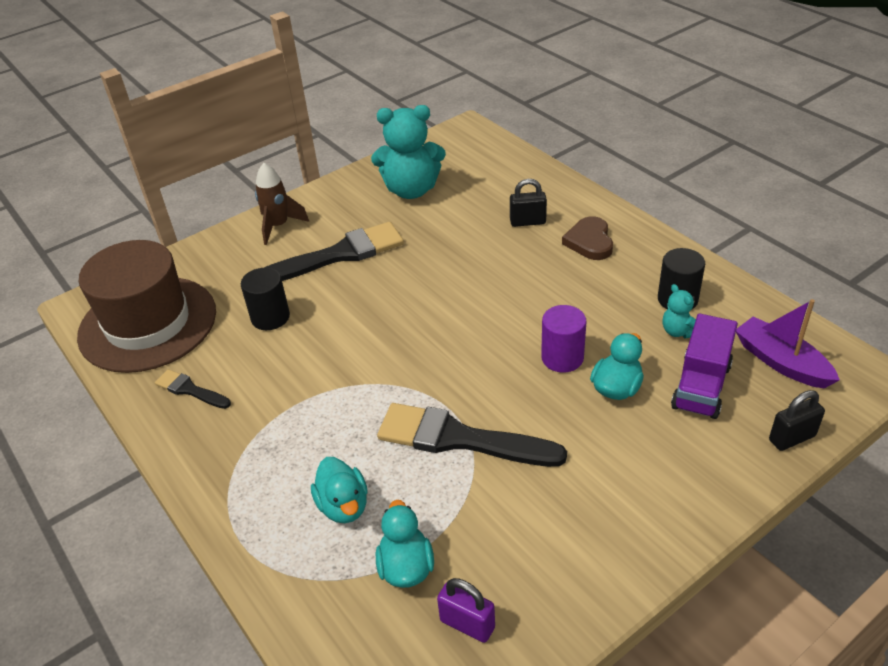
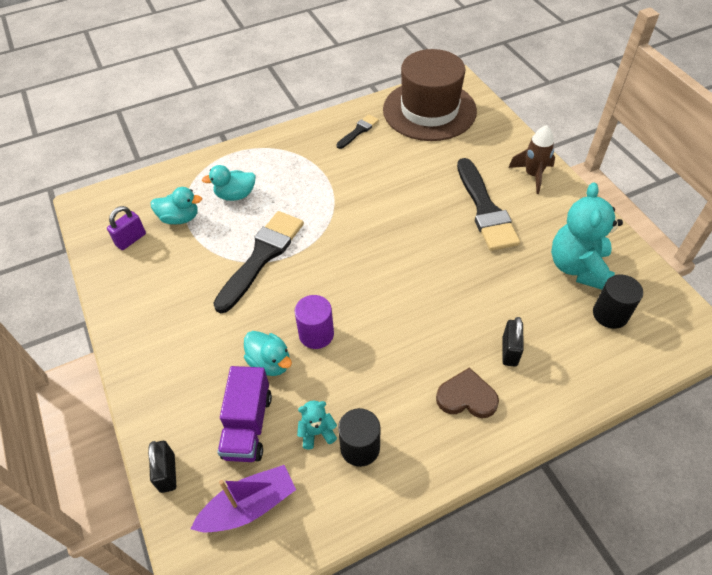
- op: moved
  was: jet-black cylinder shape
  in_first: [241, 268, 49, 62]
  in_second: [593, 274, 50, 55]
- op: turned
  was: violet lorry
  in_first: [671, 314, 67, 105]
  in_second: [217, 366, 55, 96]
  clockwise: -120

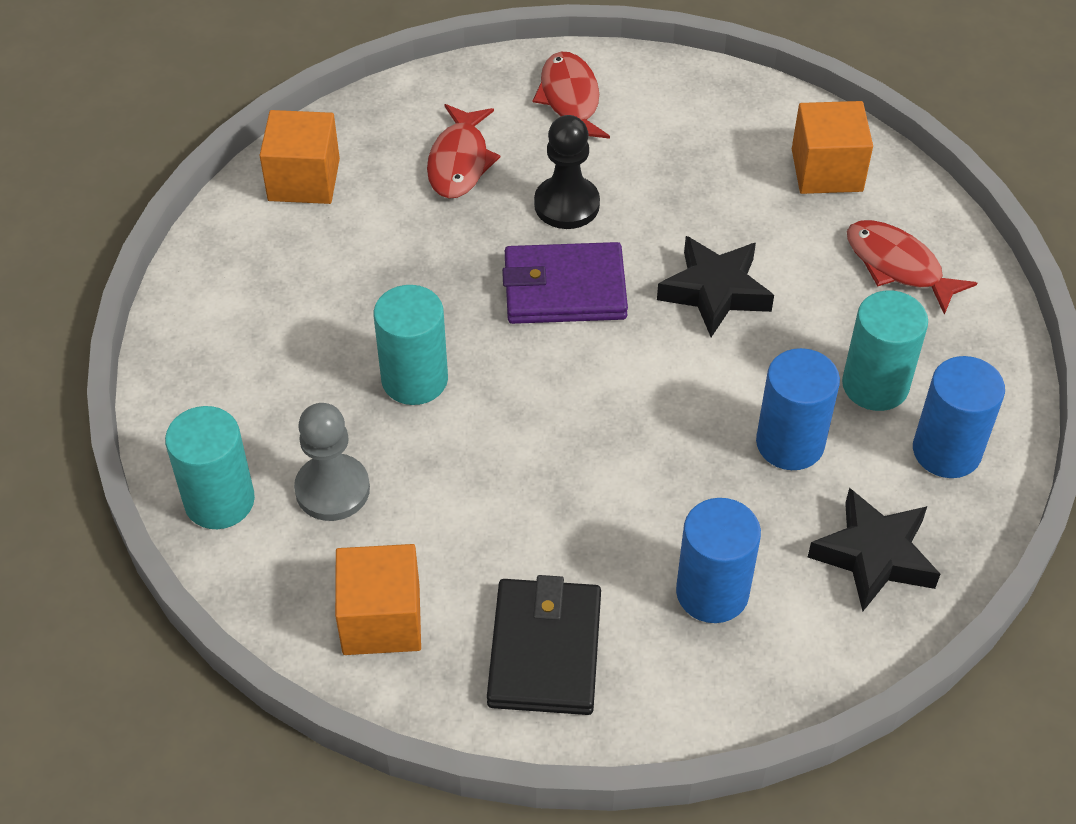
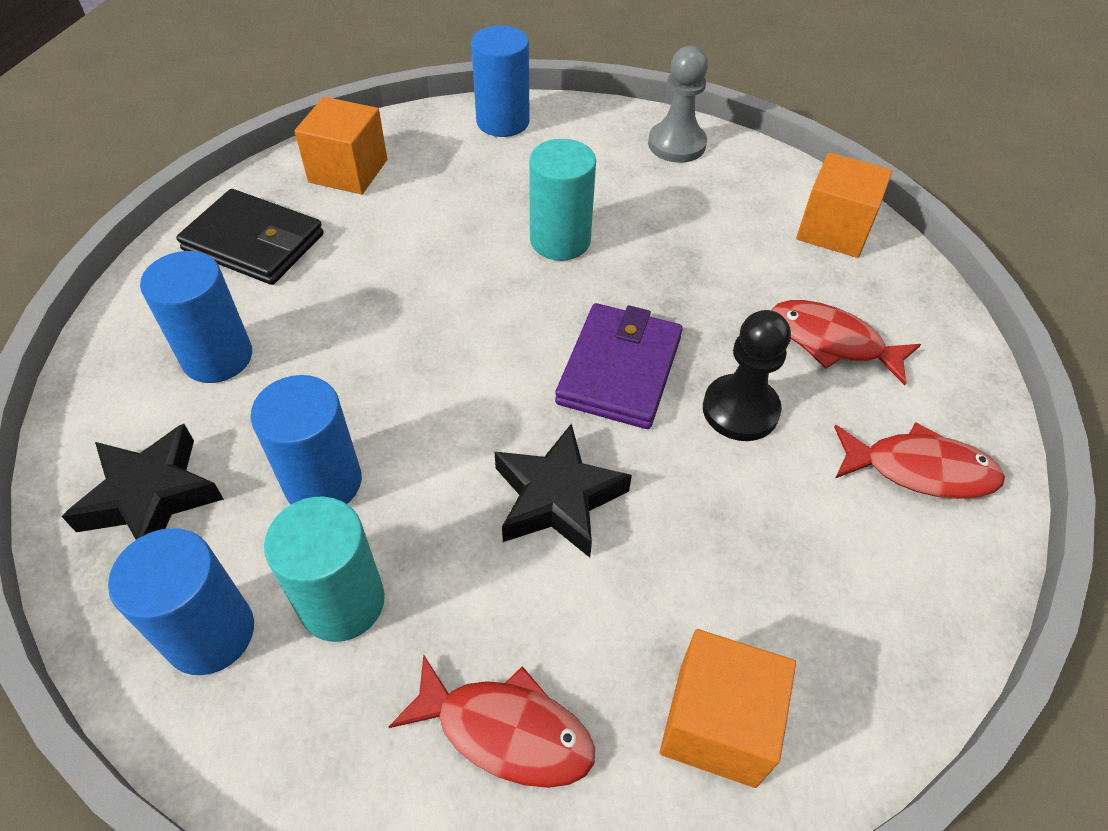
- op: turned
  was: crimson fish figure
  in_first: [847, 220, 130, 95]
  in_second: [388, 654, 207, 134]
  clockwise: 45
- op: moved
  was: ash-grey pawn
  in_first: [294, 403, 76, 118]
  in_second: [648, 46, 60, 117]
- op: recoloured
  was: teal cylinder shape
  now: royal blue cylinder shape
  in_first: [165, 406, 90, 123]
  in_second: [471, 26, 58, 111]

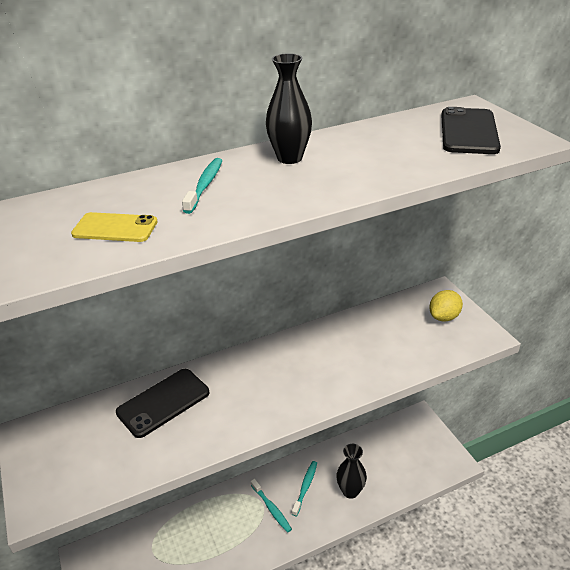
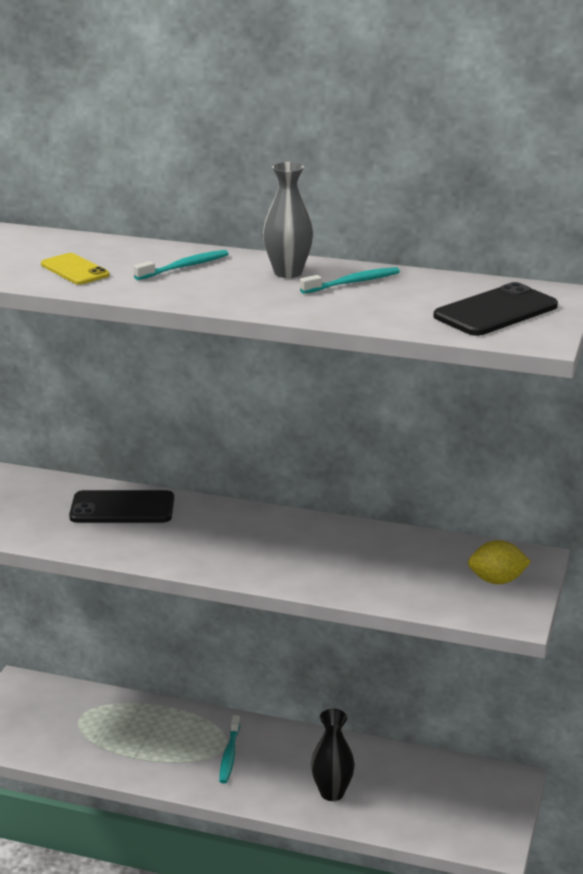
- op: recoloured
  was: jet-black flower vase
  now: ash-grey flower vase
  in_first: [266, 53, 46, 111]
  in_second: [263, 162, 50, 116]
- op: moved
  was: teal dental brush
  in_first: [292, 461, 25, 55]
  in_second: [300, 267, 100, 27]

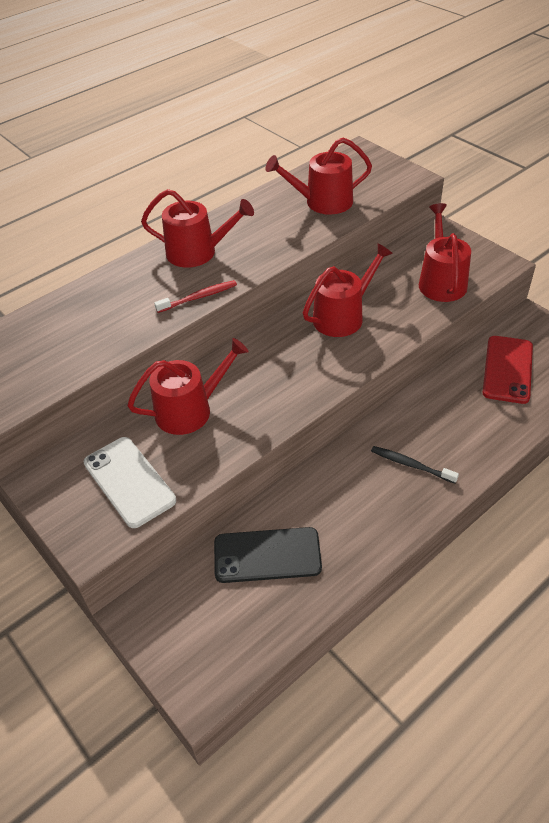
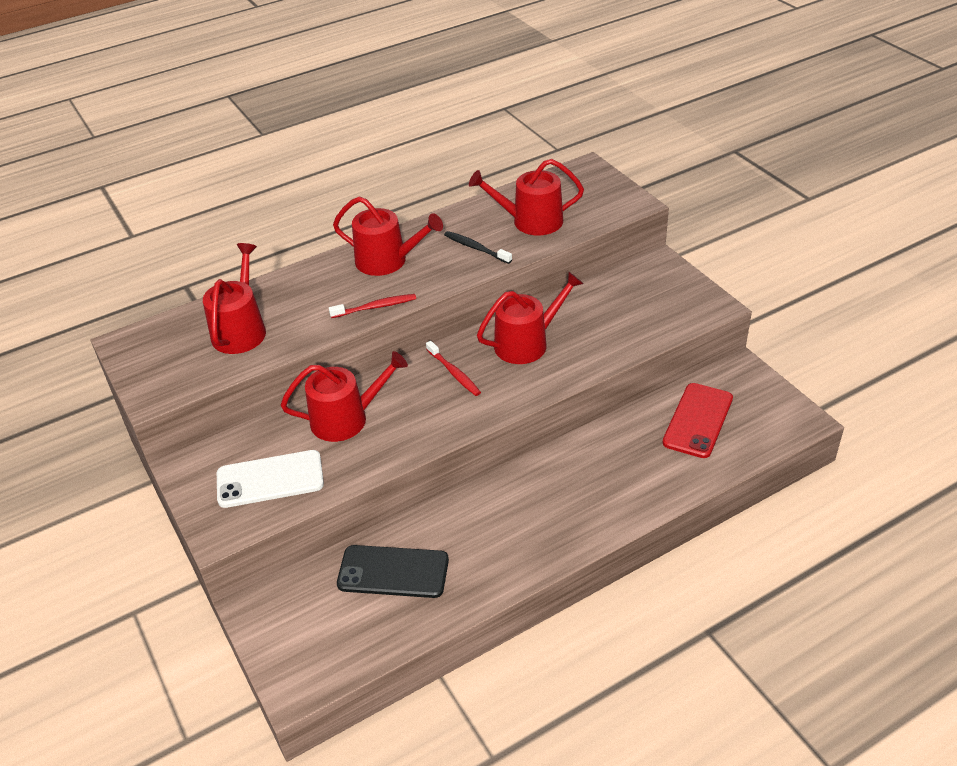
- op: moved
  was: crimson watering can
  in_first: [419, 203, 52, 99]
  in_second: [203, 243, 63, 111]
- op: turned
  was: pure white mobile phone
  in_first: [84, 437, 92, 91]
  in_second: [217, 450, 107, 58]
  clockwise: -75
- op: moved
  was: jet-black dental brush
  in_first: [371, 446, 88, 37]
  in_second: [444, 231, 68, 33]
- op: added
  now: crimson dental brush
  in_second: [426, 341, 55, 55]

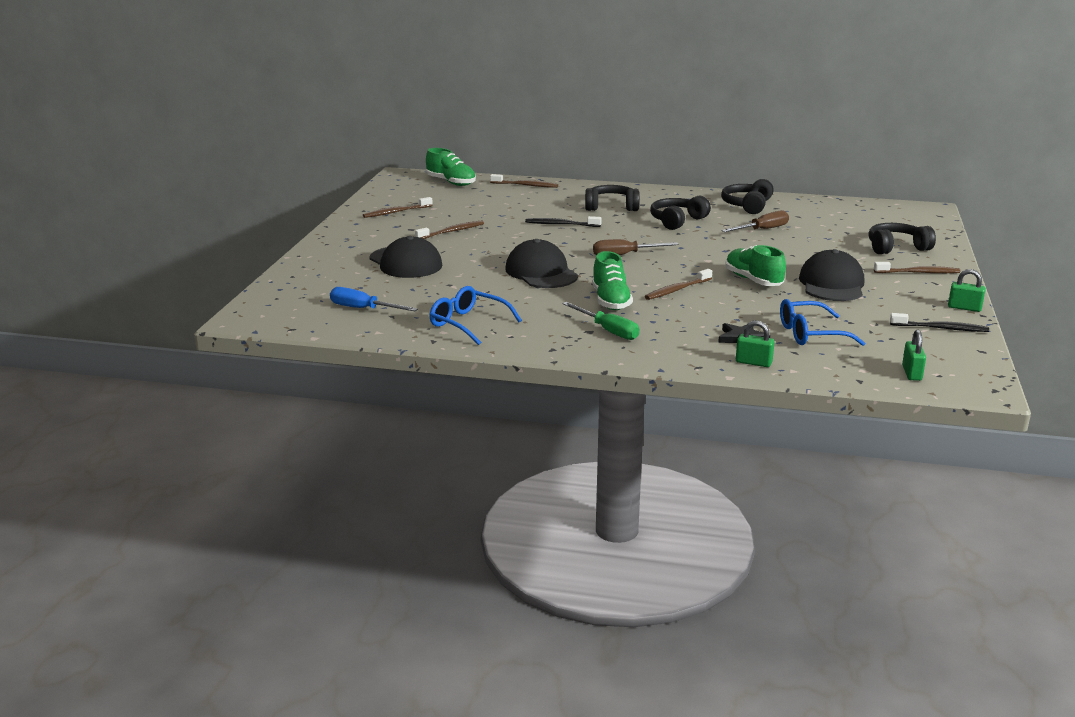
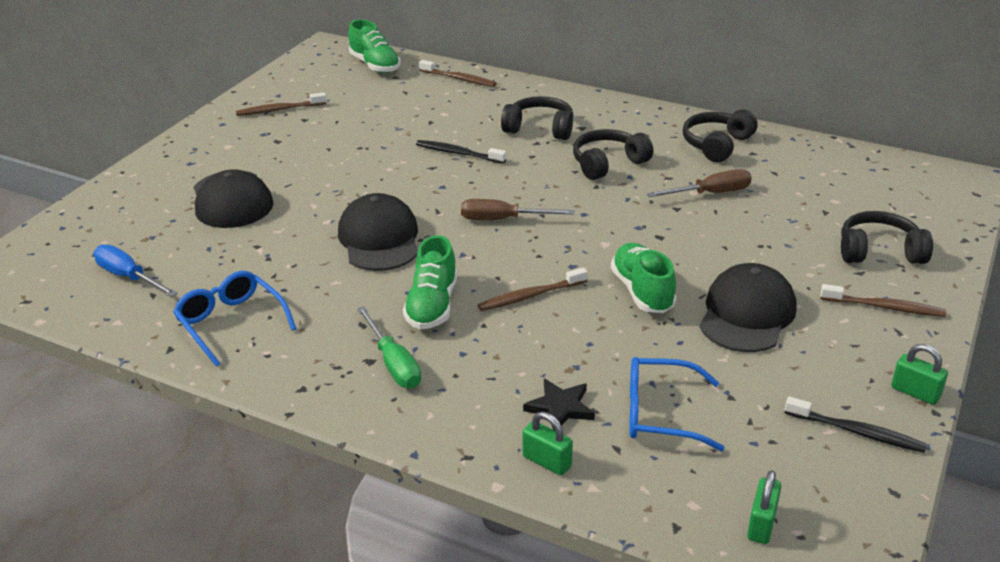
- op: removed
  was: dark brown dental brush
  in_first: [415, 220, 69, 19]

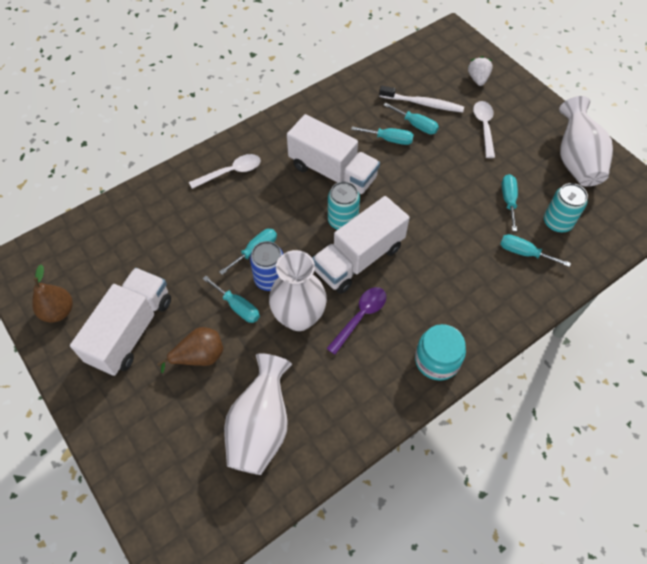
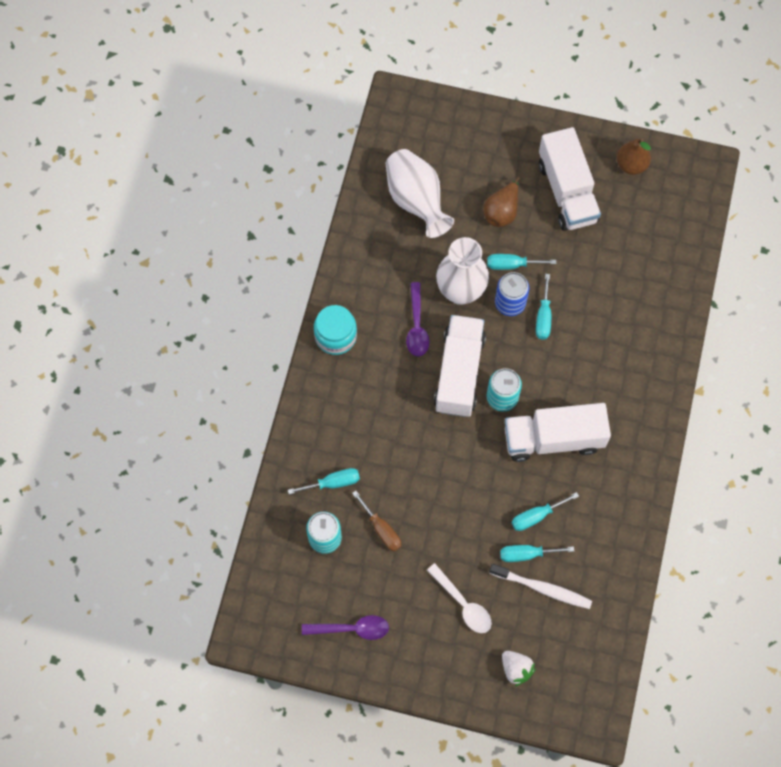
- op: turned
  was: pure white dental brush
  in_first: [379, 86, 85, 27]
  in_second: [489, 564, 103, 45]
  clockwise: -135
- op: replaced
  was: pure white flower vase
  now: violet tablespoon
  in_first: [559, 96, 54, 91]
  in_second: [302, 615, 87, 25]
- op: removed
  was: pure white tablespoon
  in_first: [189, 154, 72, 35]
- op: recoloured
  was: teal hand screwdriver
  now: dark brown hand screwdriver
  in_first: [502, 174, 16, 57]
  in_second: [352, 491, 49, 61]

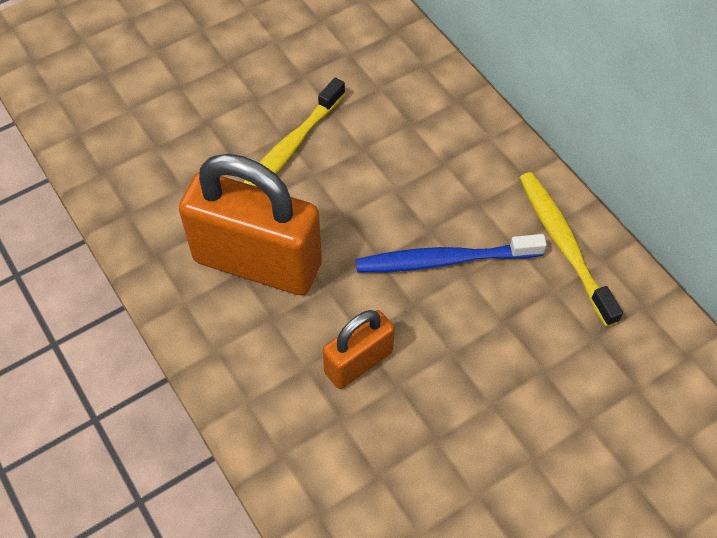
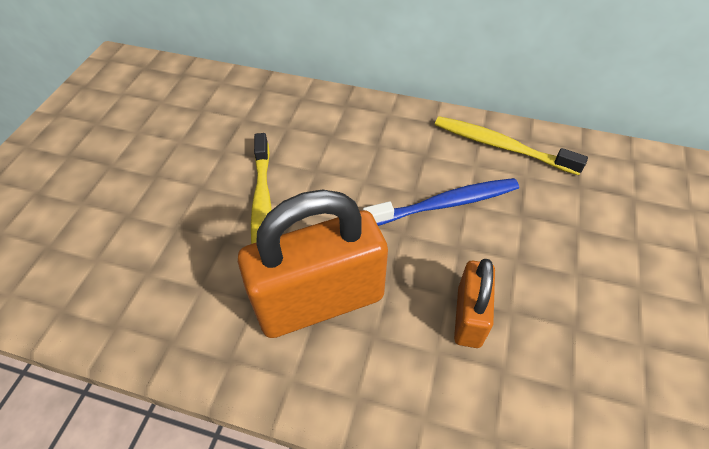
- op: turned
  was: royal blue dental brush
  in_first: [356, 234, 191, 38]
  in_second: [363, 178, 156, 48]
  clockwise: -150

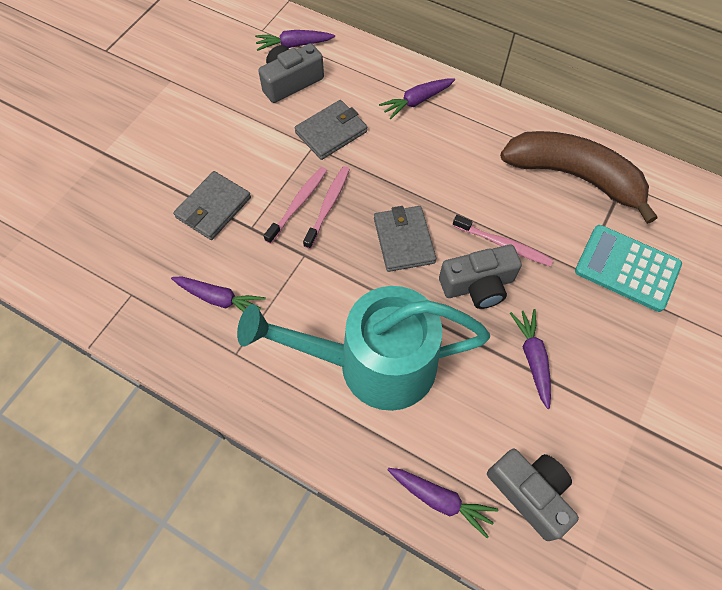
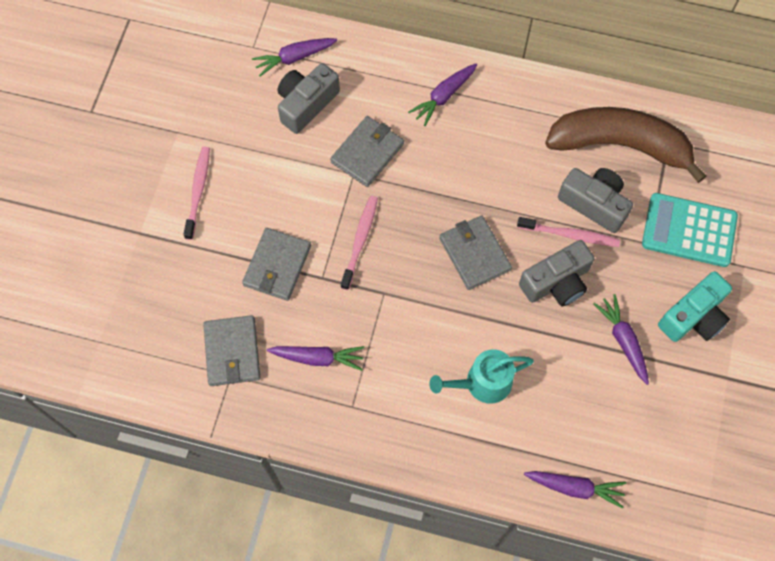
- op: moved
  was: rosy dental brush
  in_first: [303, 166, 47, 83]
  in_second: [183, 146, 27, 94]
- op: resized
  was: teal watering can
  in_first: [237, 286, 253, 125]
  in_second: [429, 349, 105, 55]
  ratio: 0.51
- op: moved
  was: ash-grey photo camera
  in_first: [487, 449, 92, 92]
  in_second: [558, 168, 75, 65]
- op: added
  now: teal photo camera
  in_second: [658, 271, 74, 71]
- op: added
  now: ash-grey billfold
  in_second: [203, 315, 57, 71]

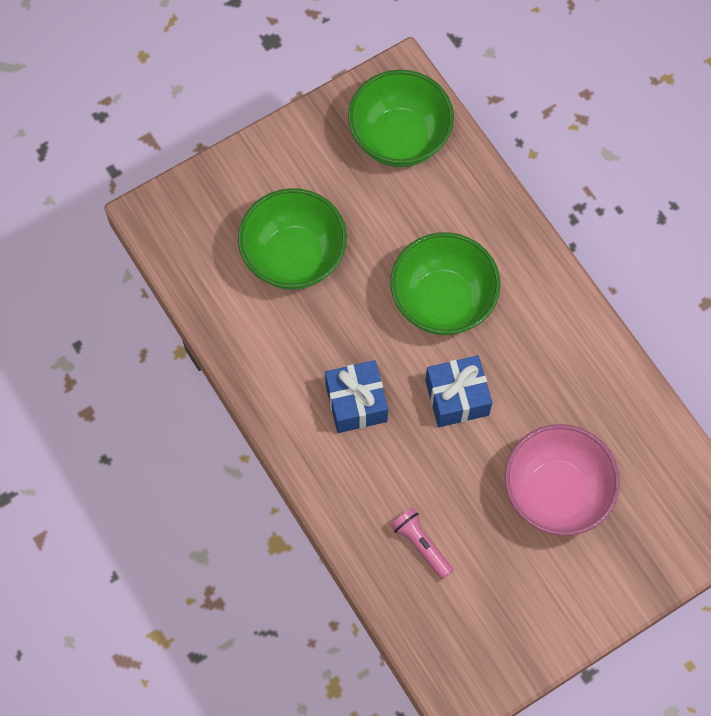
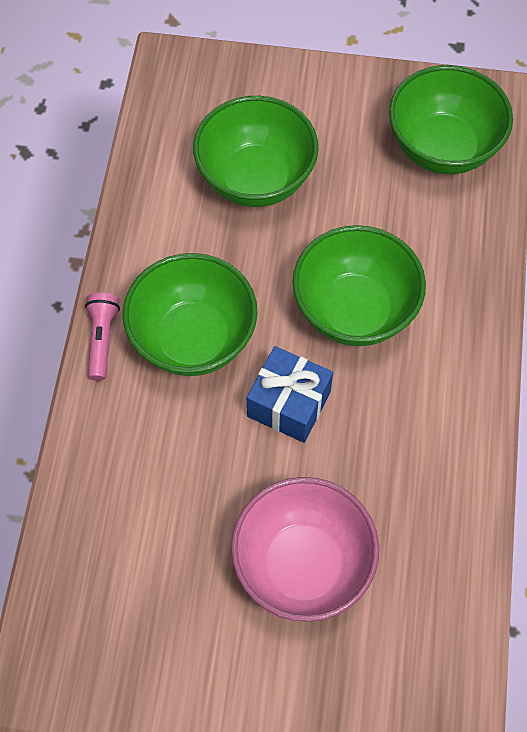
- op: replaced
  was: royal blue gift
  now: green serving bowl
  in_first: [325, 360, 63, 73]
  in_second: [123, 253, 135, 123]
- op: moved
  was: rosy pocket torch
  in_first: [390, 508, 63, 71]
  in_second: [85, 293, 35, 88]

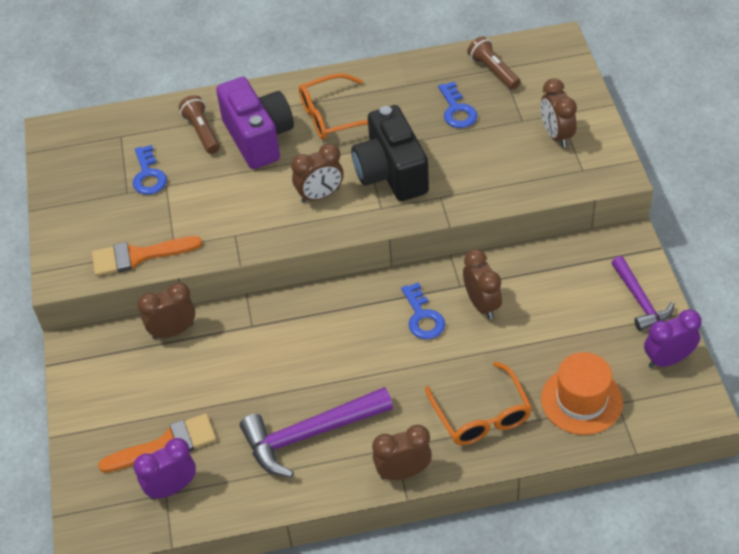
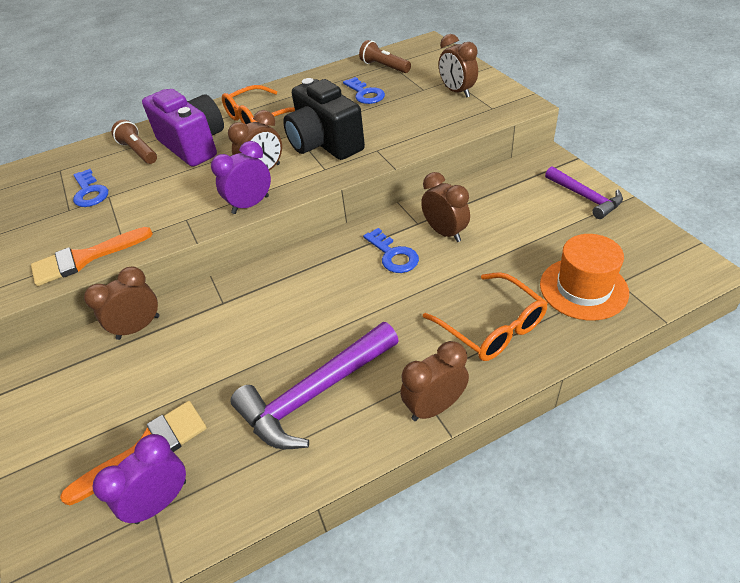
- op: moved
  was: violet bedside clock
  in_first: [644, 309, 58, 59]
  in_second: [211, 141, 60, 73]

